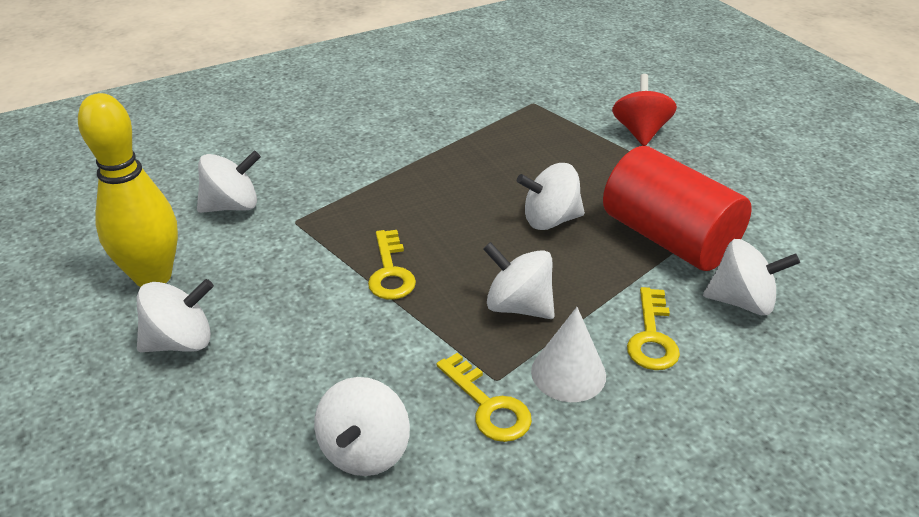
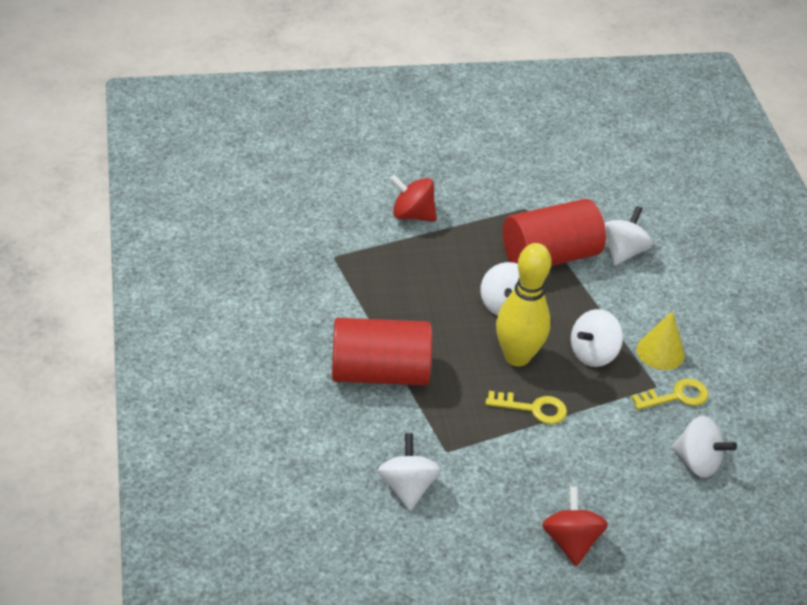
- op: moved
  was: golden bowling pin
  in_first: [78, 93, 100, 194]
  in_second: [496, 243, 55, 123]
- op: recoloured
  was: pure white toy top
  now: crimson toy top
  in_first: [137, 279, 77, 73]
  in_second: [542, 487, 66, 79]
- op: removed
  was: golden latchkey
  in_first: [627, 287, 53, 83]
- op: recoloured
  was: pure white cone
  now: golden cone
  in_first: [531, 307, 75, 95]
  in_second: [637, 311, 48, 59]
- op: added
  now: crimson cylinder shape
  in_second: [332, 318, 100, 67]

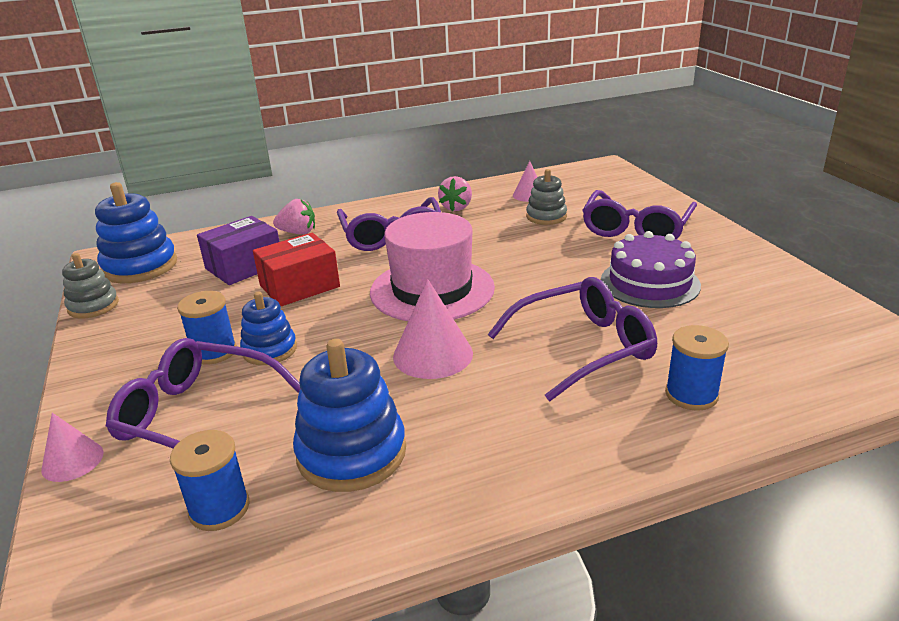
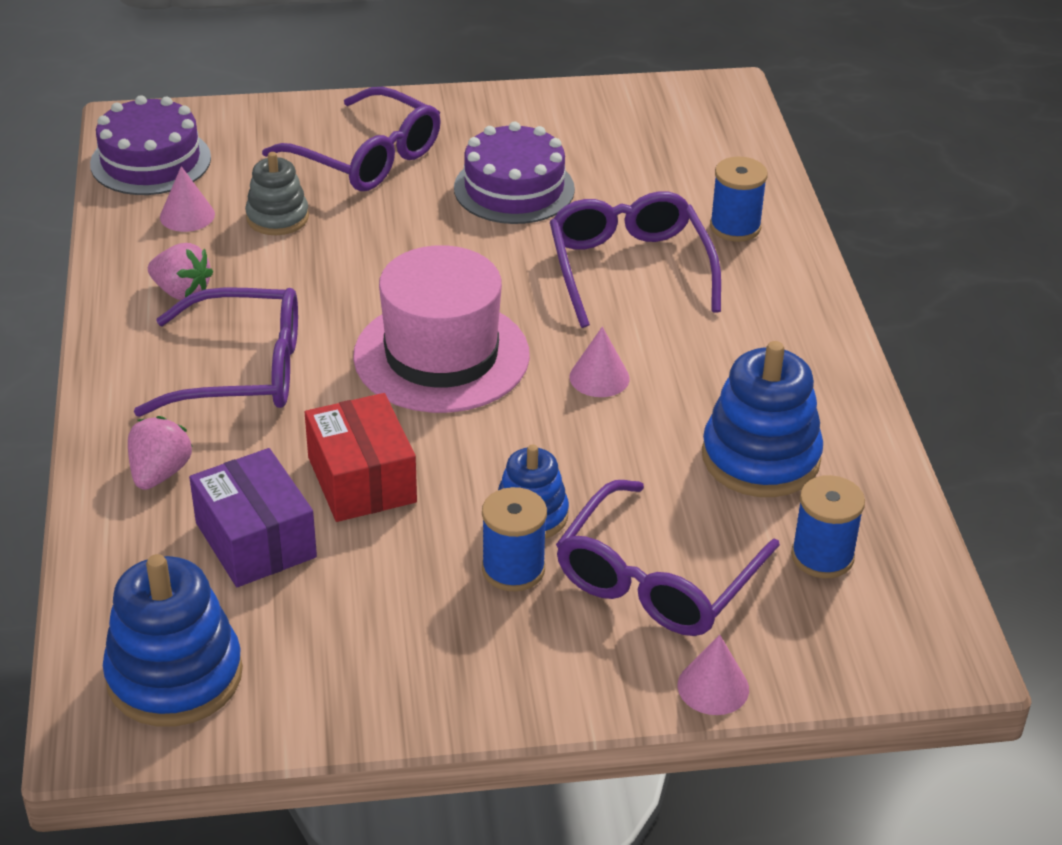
- op: removed
  was: ash-grey stacking rings
  in_first: [62, 253, 57, 66]
- op: resized
  was: rosy cone
  in_first: [393, 279, 80, 100]
  in_second: [569, 327, 61, 70]
  ratio: 0.61
- op: added
  now: violet layer cake
  in_second: [90, 95, 121, 100]

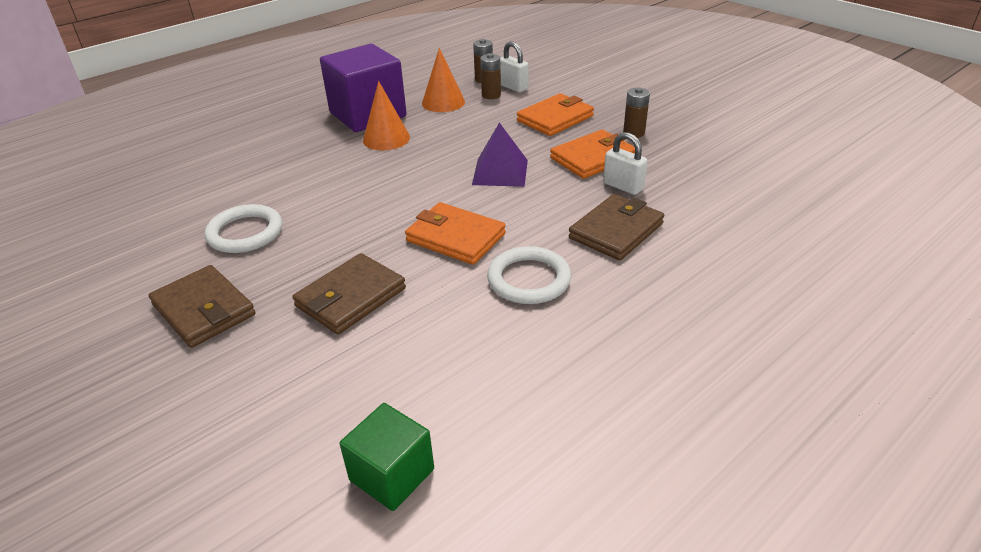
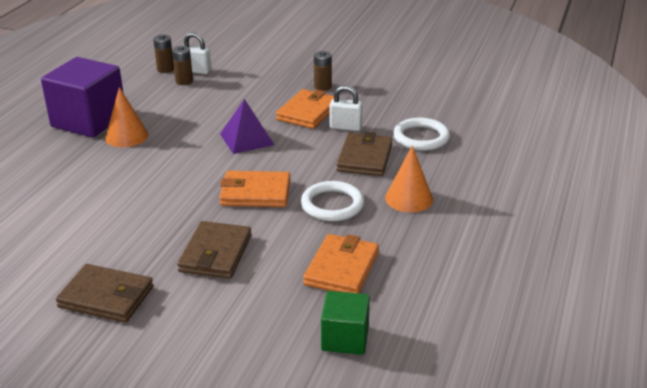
- op: moved
  was: orange-coloured cone
  in_first: [422, 48, 43, 64]
  in_second: [385, 146, 48, 67]
- op: moved
  was: orange-coloured billfold
  in_first: [517, 93, 77, 43]
  in_second: [303, 234, 76, 59]
- op: moved
  was: pure white ring
  in_first: [205, 204, 77, 49]
  in_second: [393, 118, 57, 33]

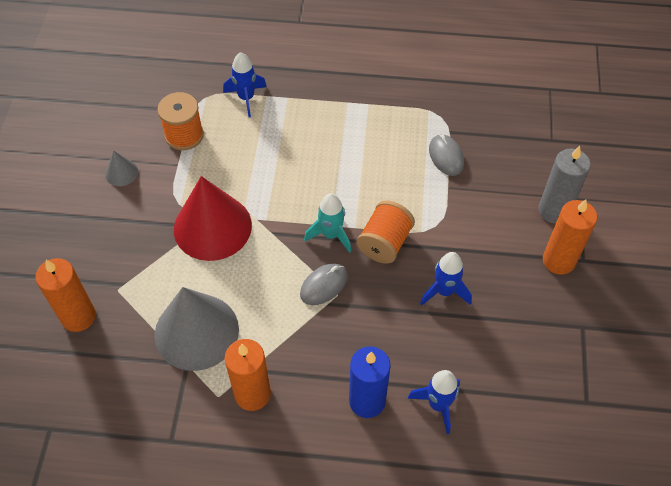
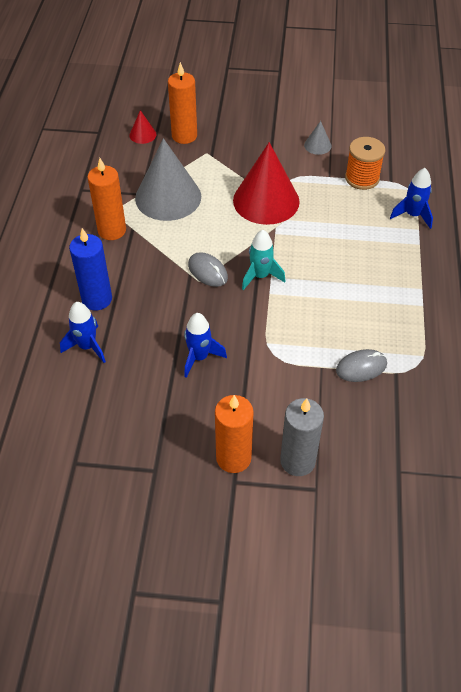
- op: removed
  was: orange-coloured spool
  in_first: [357, 200, 58, 64]
- op: added
  now: crimson cone
  in_second: [129, 110, 28, 34]

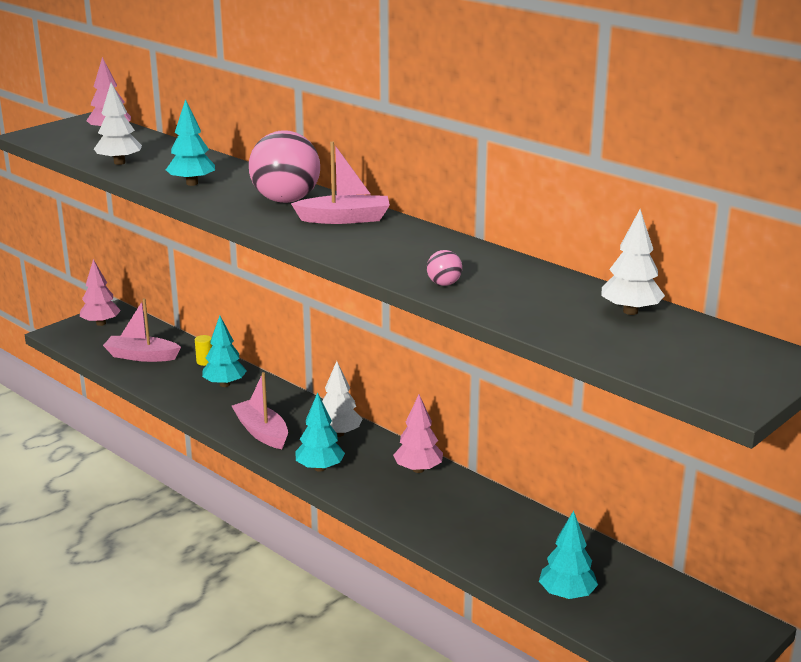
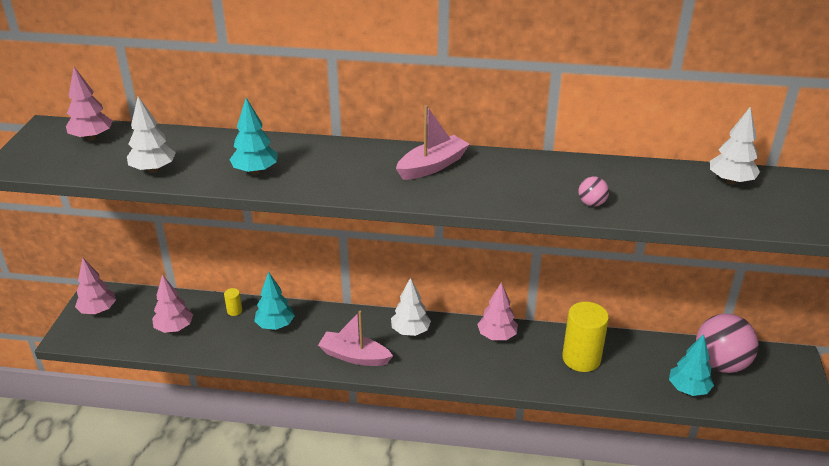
- op: moved
  was: rosy ball
  in_first: [249, 130, 71, 73]
  in_second: [696, 313, 63, 60]
- op: replaced
  was: rosy boat
  now: rosy tree
  in_first: [103, 298, 78, 64]
  in_second: [152, 274, 41, 59]
- op: removed
  was: teal tree
  in_first: [295, 392, 50, 80]
- op: added
  now: golden cylinder shape
  in_second: [562, 302, 47, 70]

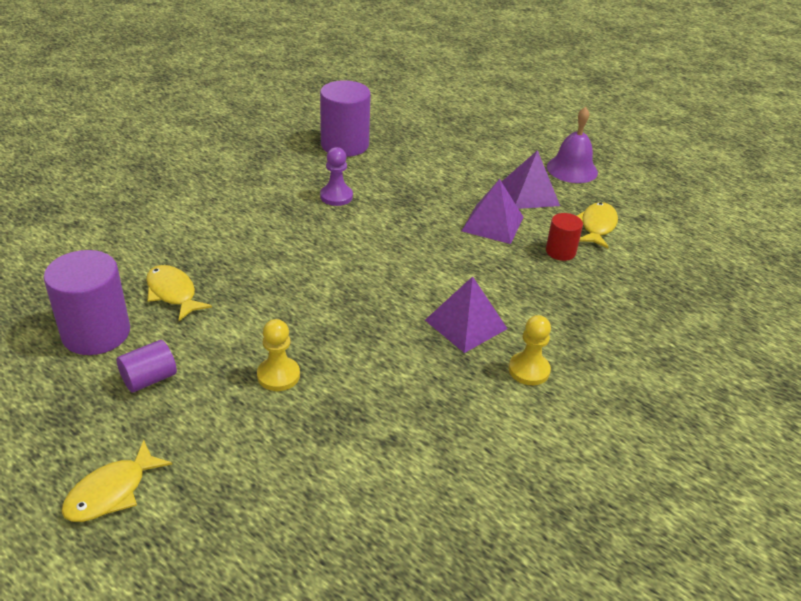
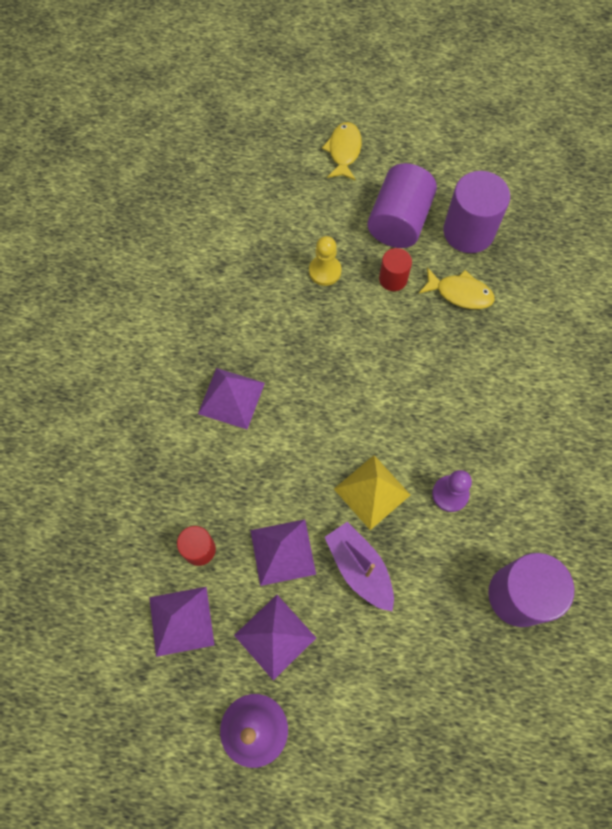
- op: replaced
  was: golden fish figure
  now: violet pyramid shape
  in_first: [577, 202, 41, 47]
  in_second: [149, 587, 65, 70]
- op: removed
  was: golden pawn
  in_first: [509, 315, 42, 70]
- op: resized
  was: violet cylinder shape
  in_first: [117, 340, 60, 52]
  in_second: [367, 163, 70, 85]
  ratio: 1.84
- op: added
  now: crimson cylinder shape
  in_second: [379, 248, 33, 43]
- op: added
  now: golden pyramid shape
  in_second: [334, 455, 76, 75]
- op: added
  now: violet boat
  in_second: [325, 522, 69, 90]

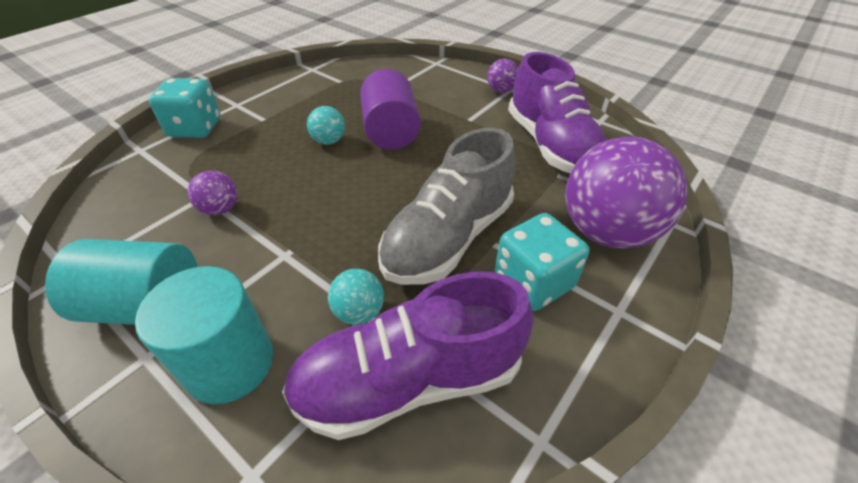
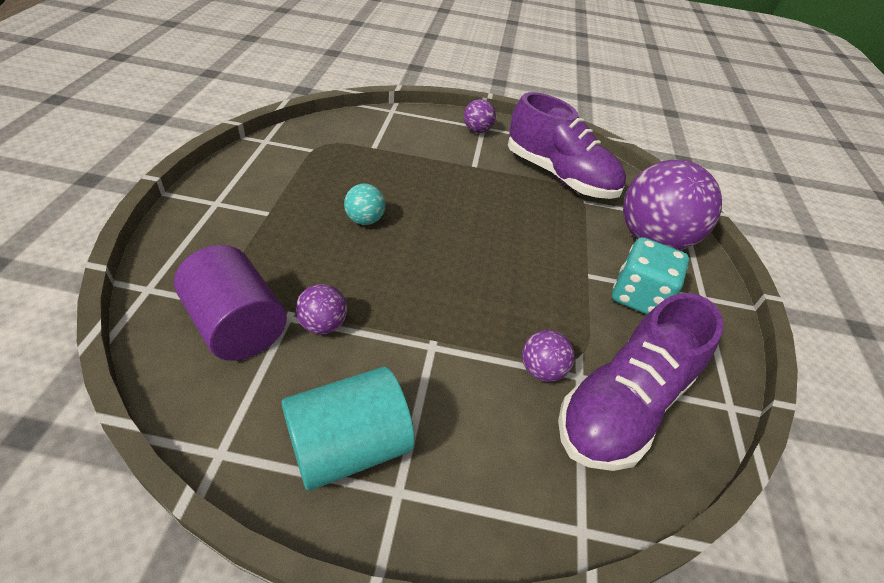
- op: moved
  was: violet cylinder shape
  in_first: [360, 69, 61, 81]
  in_second: [174, 245, 113, 116]
- op: removed
  was: teal dice
  in_first: [149, 78, 72, 60]
- op: removed
  was: ash-grey shoe
  in_first: [378, 128, 138, 157]
- op: removed
  was: teal cylinder shape
  in_first: [135, 266, 138, 138]
- op: recoloured
  was: teal ball
  now: violet ball
  in_first: [328, 269, 56, 56]
  in_second: [522, 330, 53, 52]

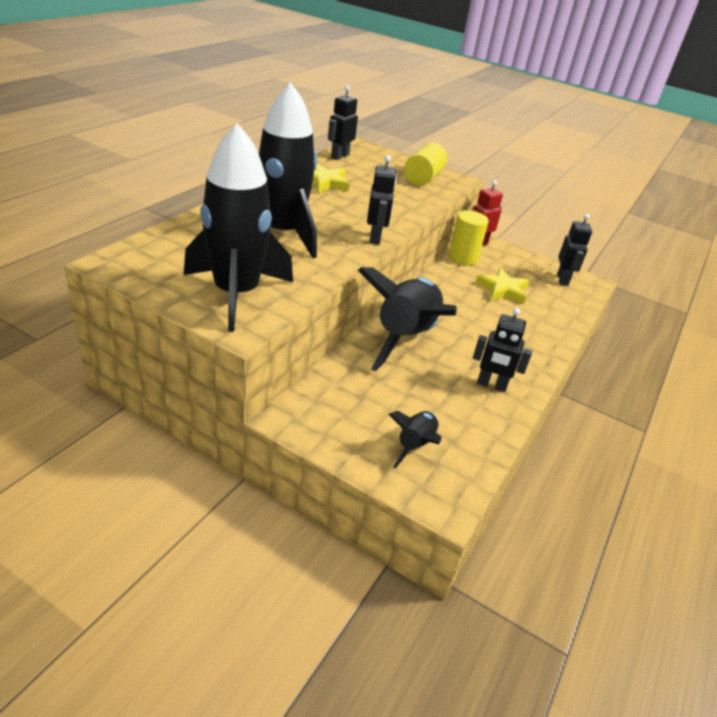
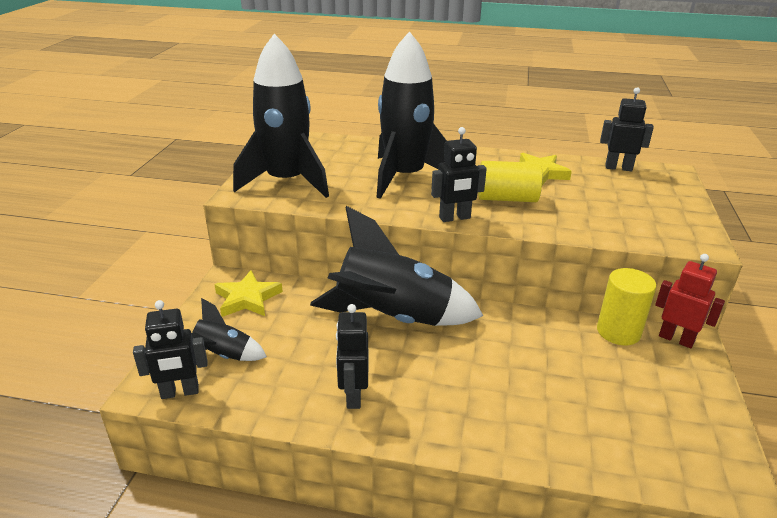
- op: moved
  was: golden cylinder shape
  in_first: [405, 143, 42, 42]
  in_second: [478, 161, 65, 41]
- op: moved
  was: jet-black robot figure
  in_first: [557, 214, 35, 72]
  in_second: [133, 300, 74, 99]
- op: moved
  was: golden star shape
  in_first: [475, 268, 54, 36]
  in_second: [214, 270, 69, 47]

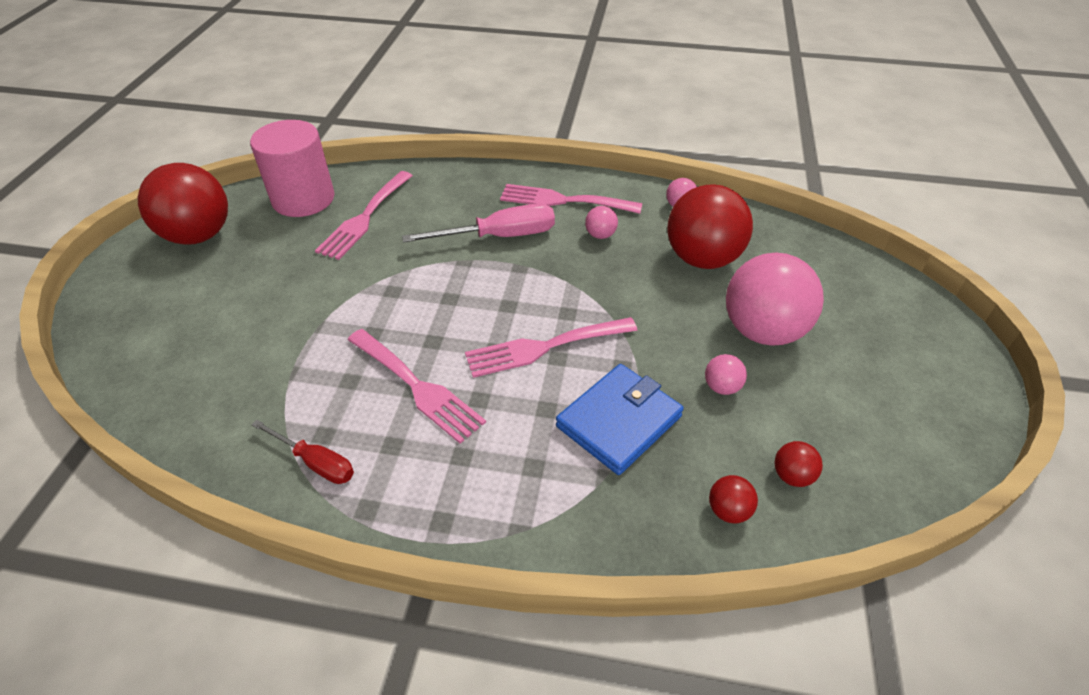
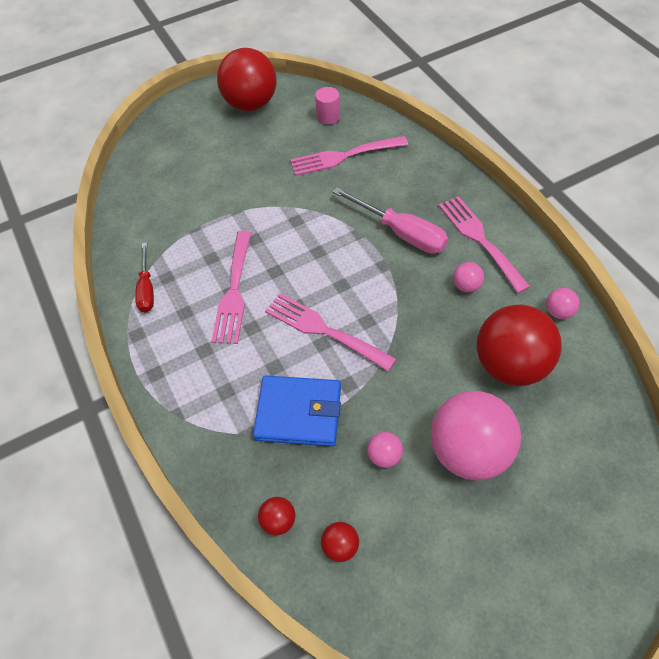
- op: resized
  was: rosy cylinder shape
  in_first: [250, 120, 84, 97]
  in_second: [315, 87, 25, 38]
  ratio: 0.48

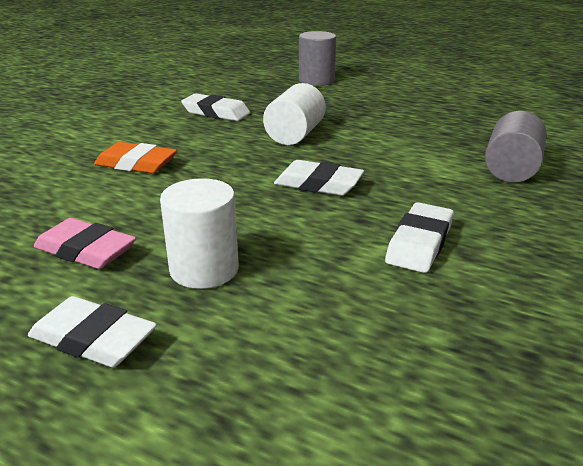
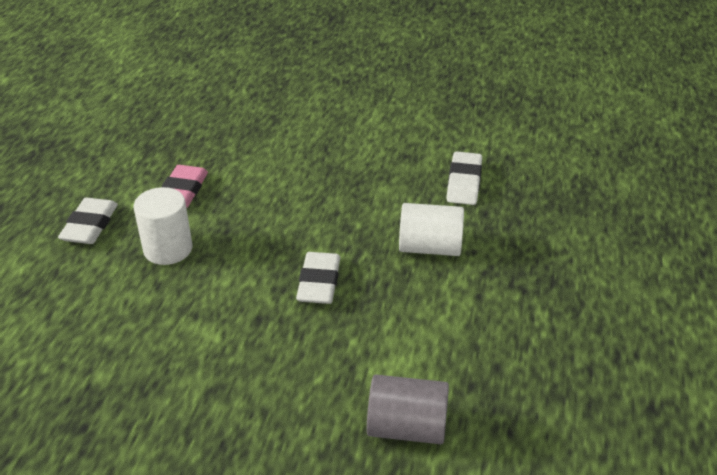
- op: removed
  was: ash-grey cylinder shape
  in_first: [299, 31, 37, 55]
- op: removed
  was: orange-coloured gum eraser
  in_first: [94, 142, 83, 31]
- op: removed
  was: pure white gum eraser
  in_first: [385, 202, 69, 71]

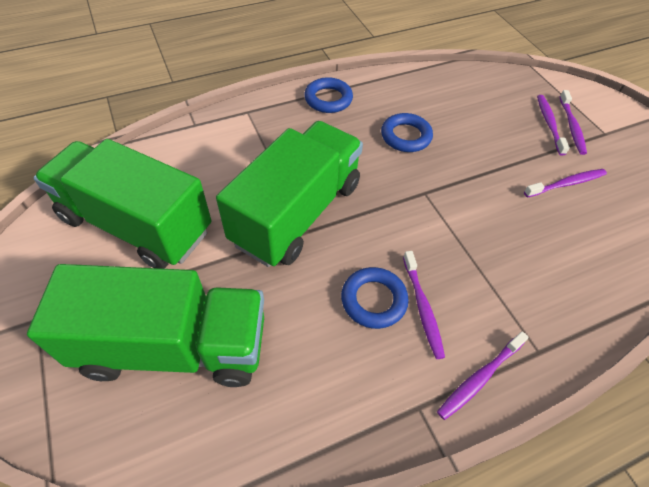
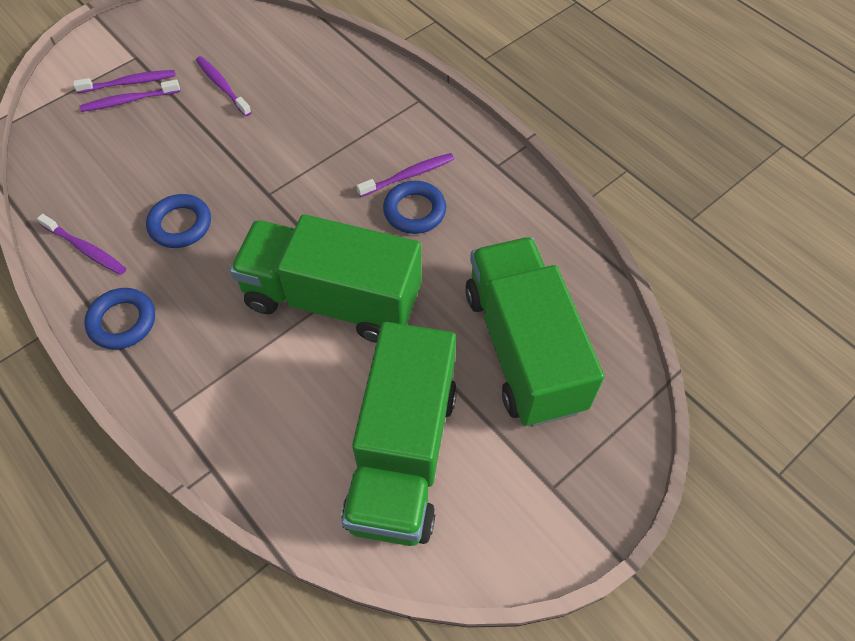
- op: moved
  was: violet dental brush
  in_first: [437, 331, 92, 89]
  in_second: [37, 214, 89, 61]

